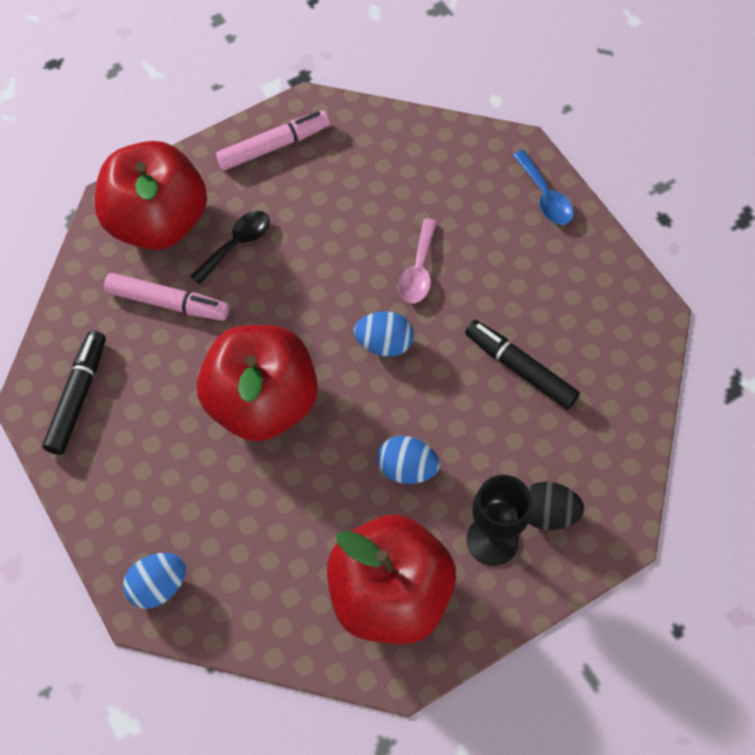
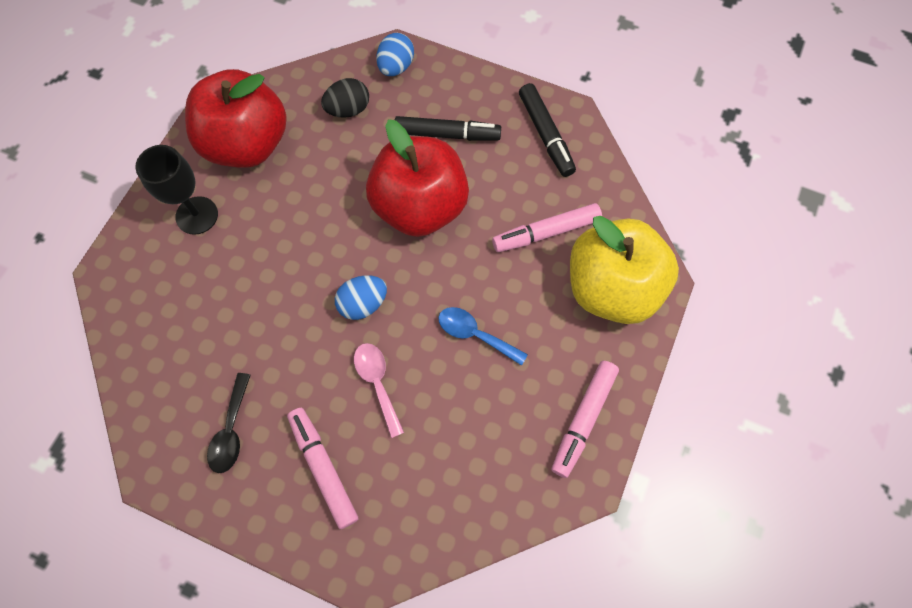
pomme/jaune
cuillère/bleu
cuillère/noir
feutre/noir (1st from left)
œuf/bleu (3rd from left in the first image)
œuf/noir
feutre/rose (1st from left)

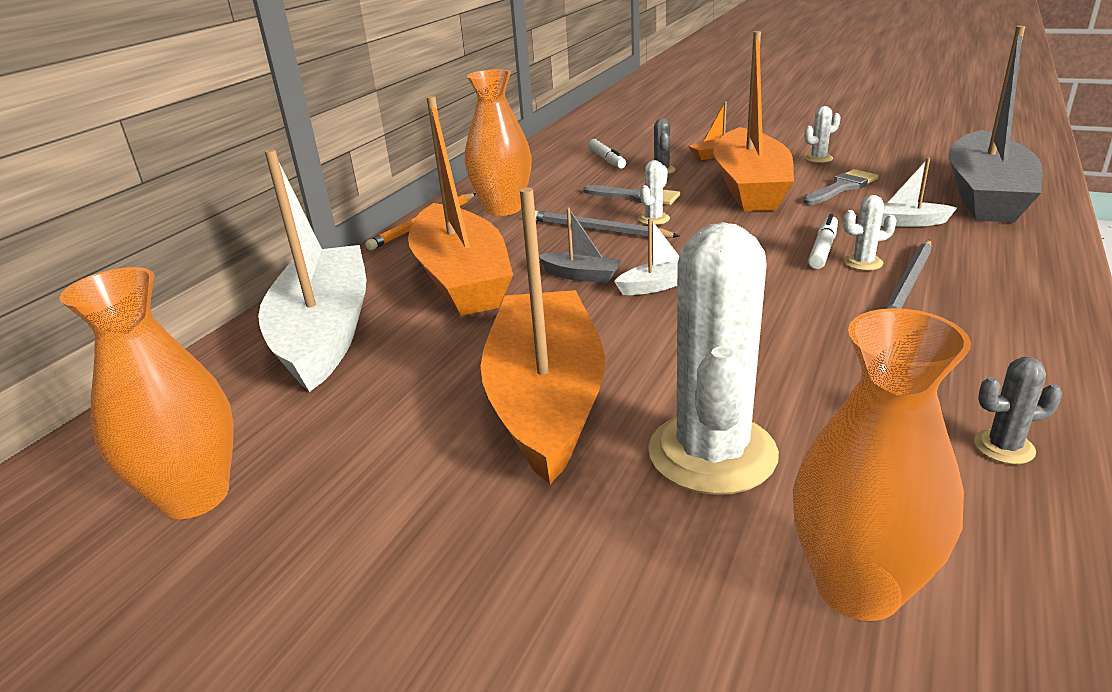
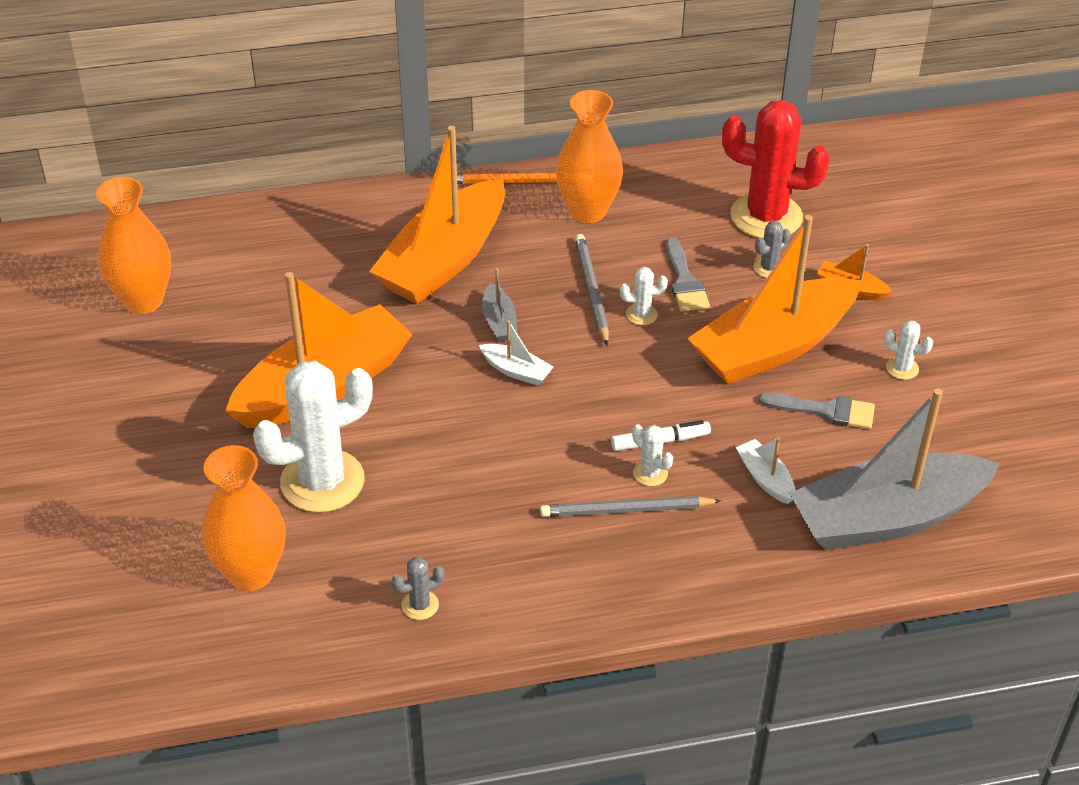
cactus/rouge
bateau/blanc (1st from left in the first image)
cactus/gris (1st from left)

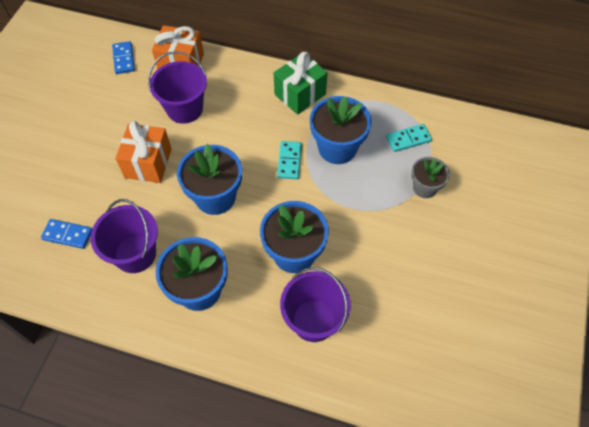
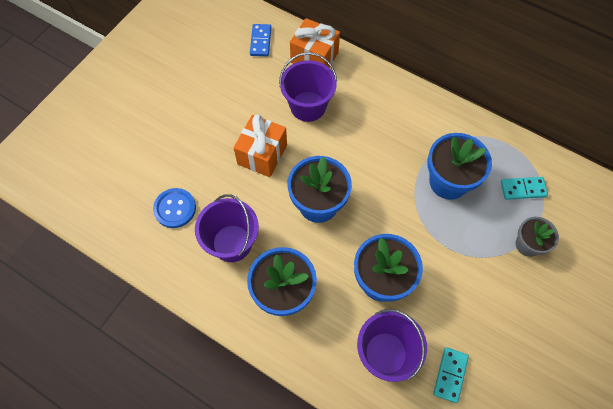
cadeau/vert
domino/turquoise (1st from left)
bouton/bleu

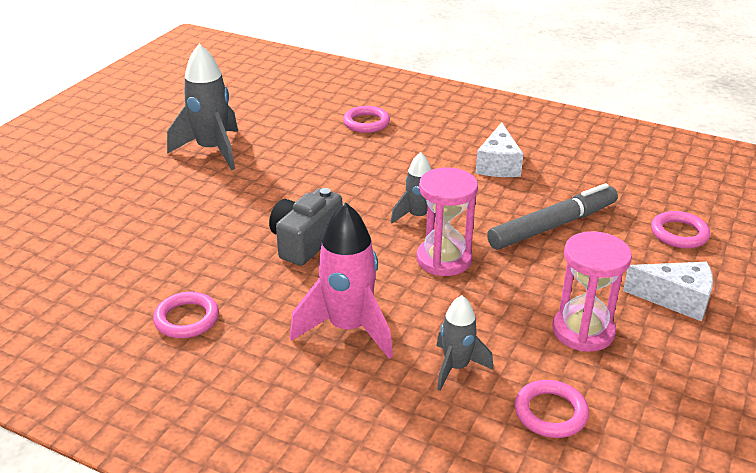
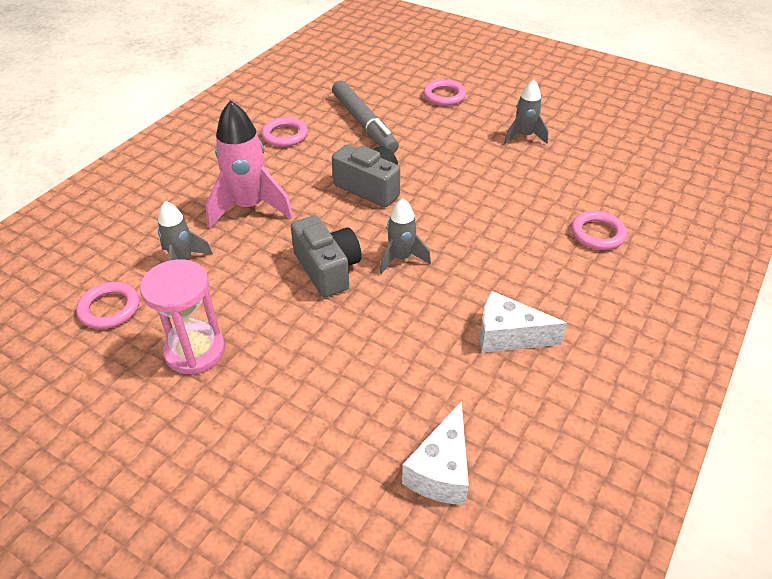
fusée/gris (3rd from left)
appareil photo/gris (1st from left)
feutre/gris
anneau/rose (3rd from left)
fromage/blanc (1st from left)

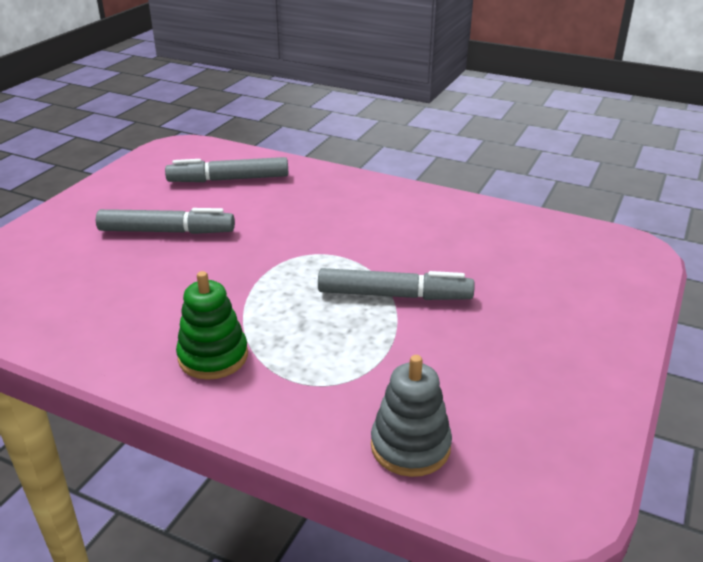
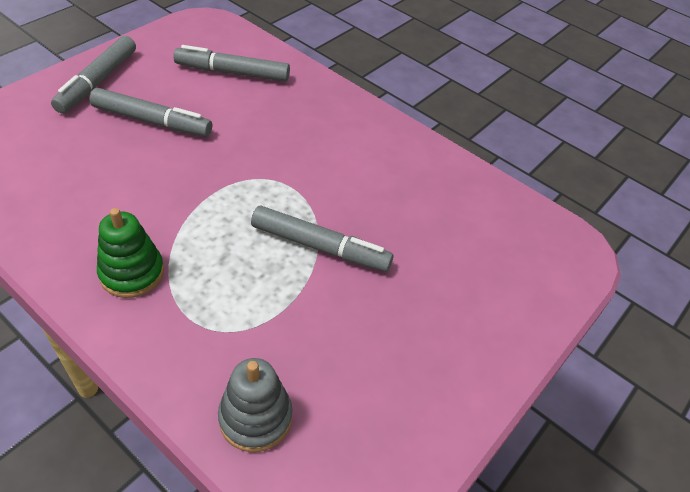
feutre/gris (1st from left)

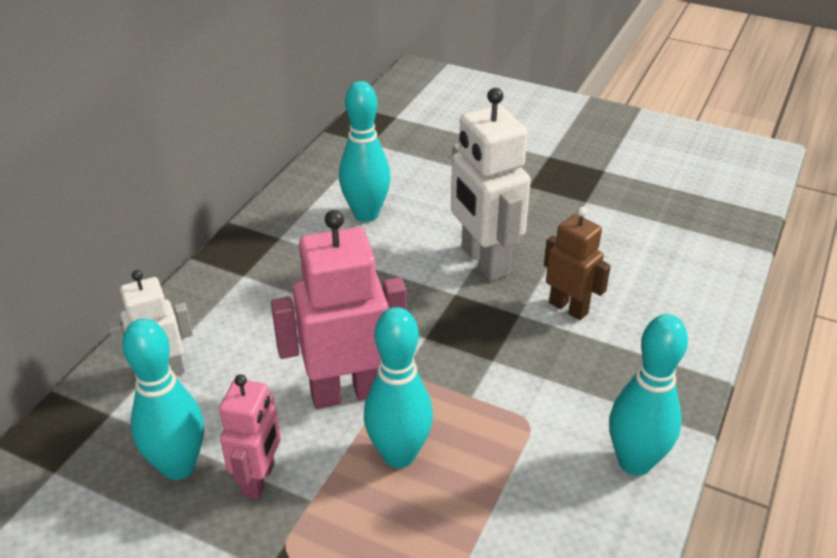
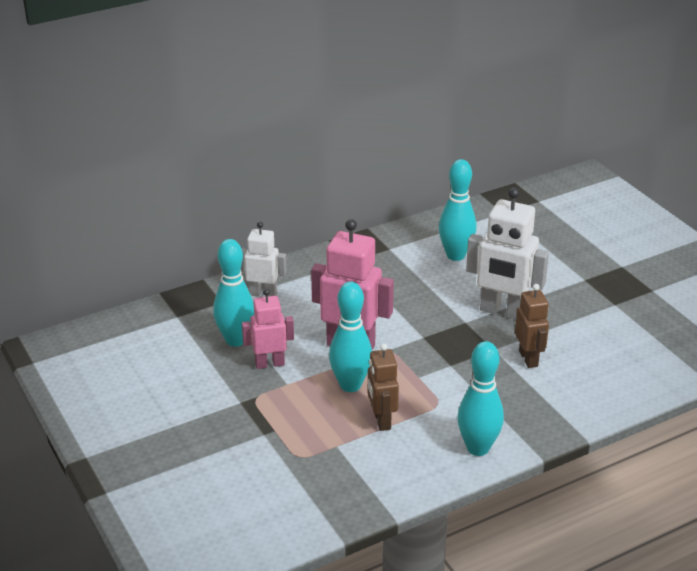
robot/blanc (2nd from left)
robot/rose (1st from left)
robot/marron (1st from left)

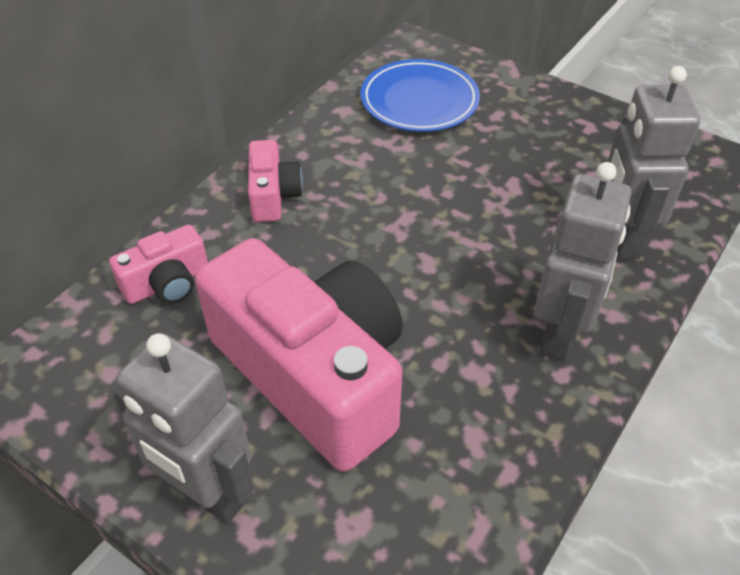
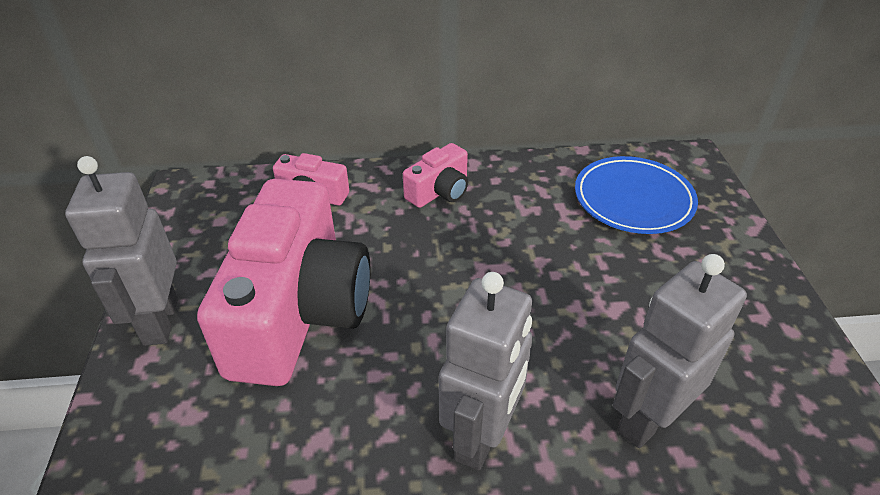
robot/gris (2nd from left)

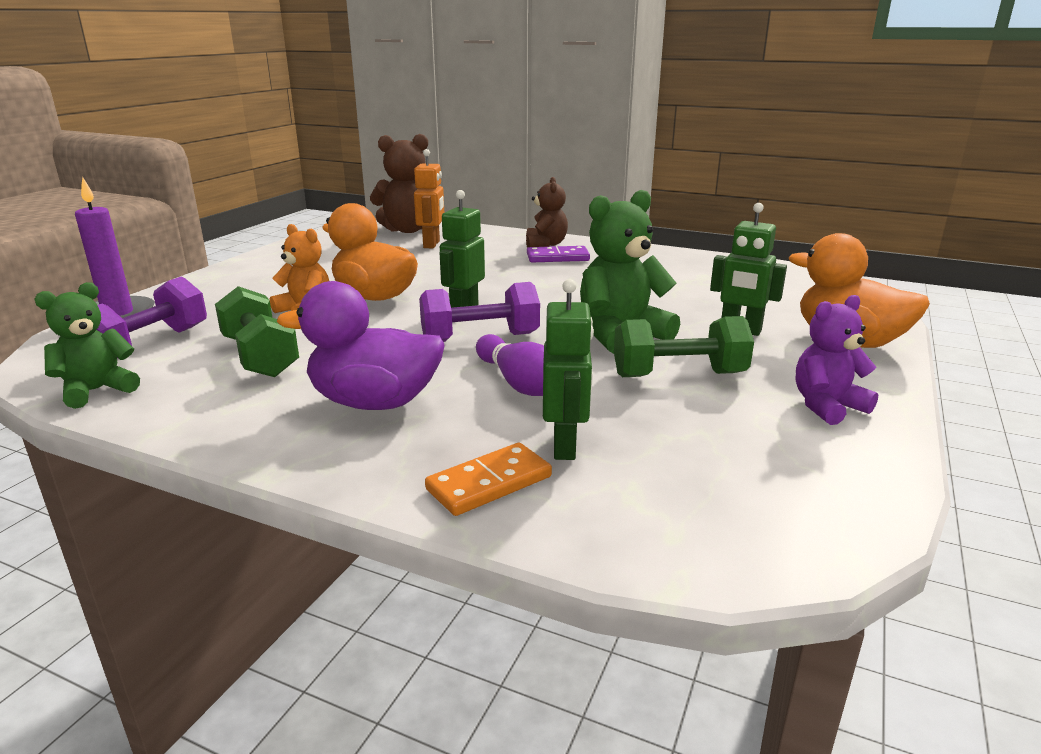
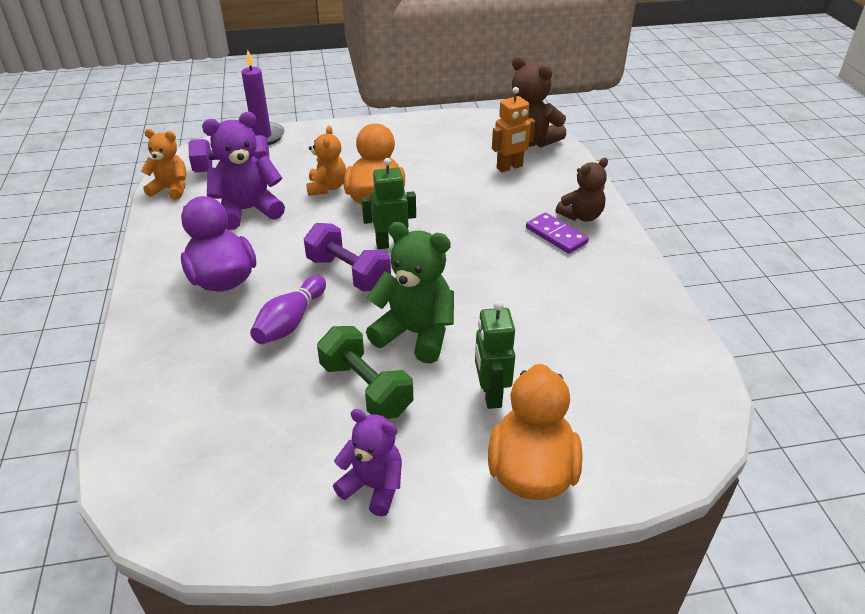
robot/vert (2nd from left in the first image)
ours en peluche/orange (1st from left)
ours en peluche/violet (1st from left)
domino/orange

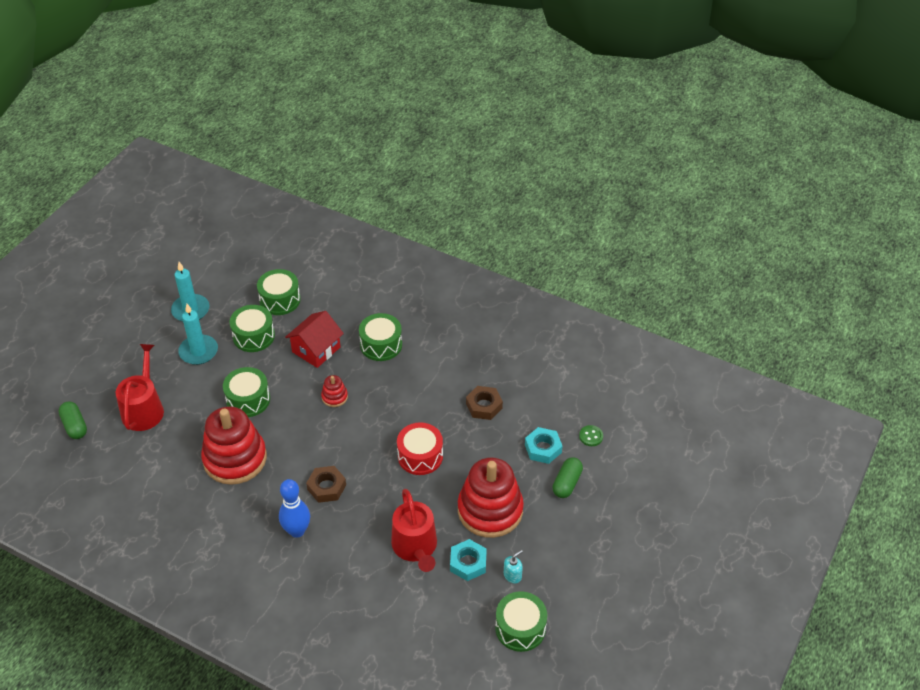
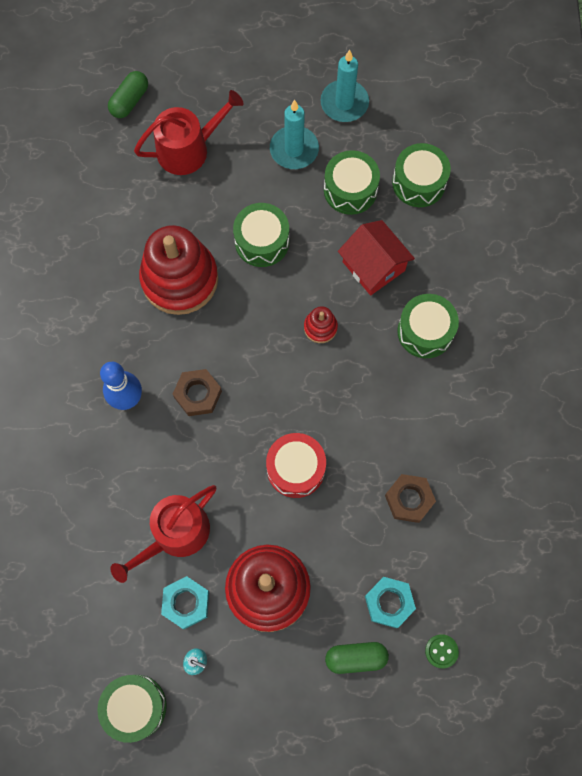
maison/rouge

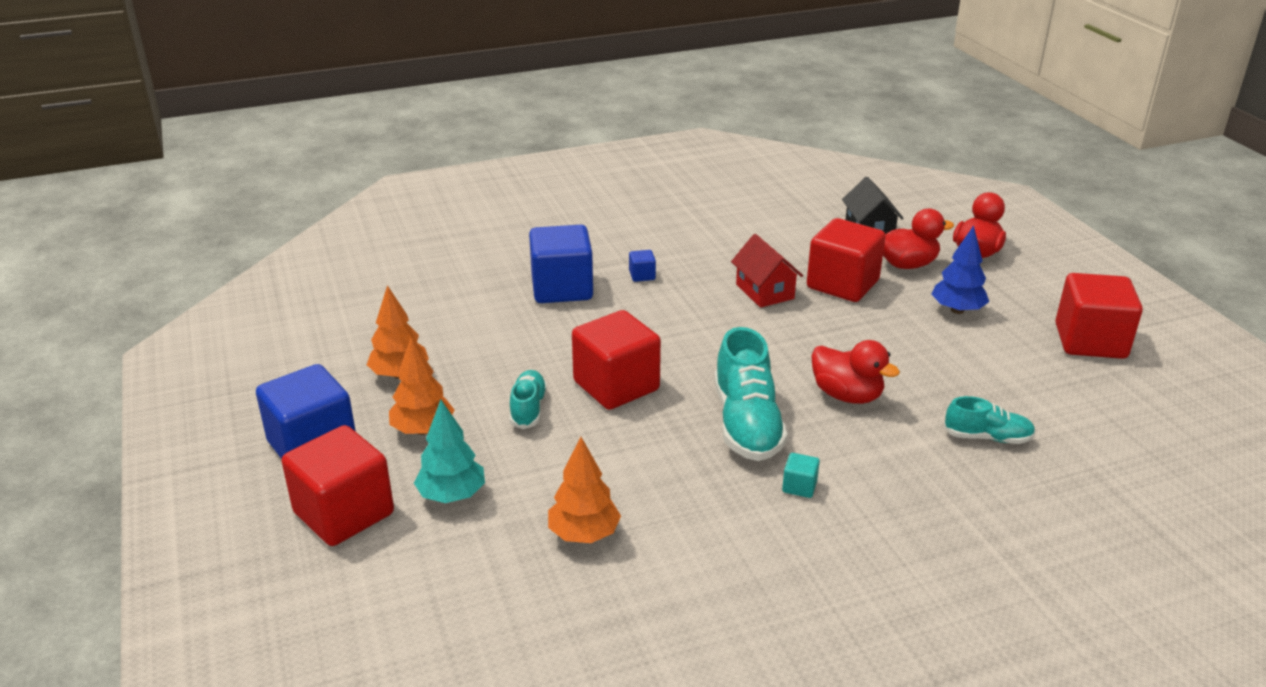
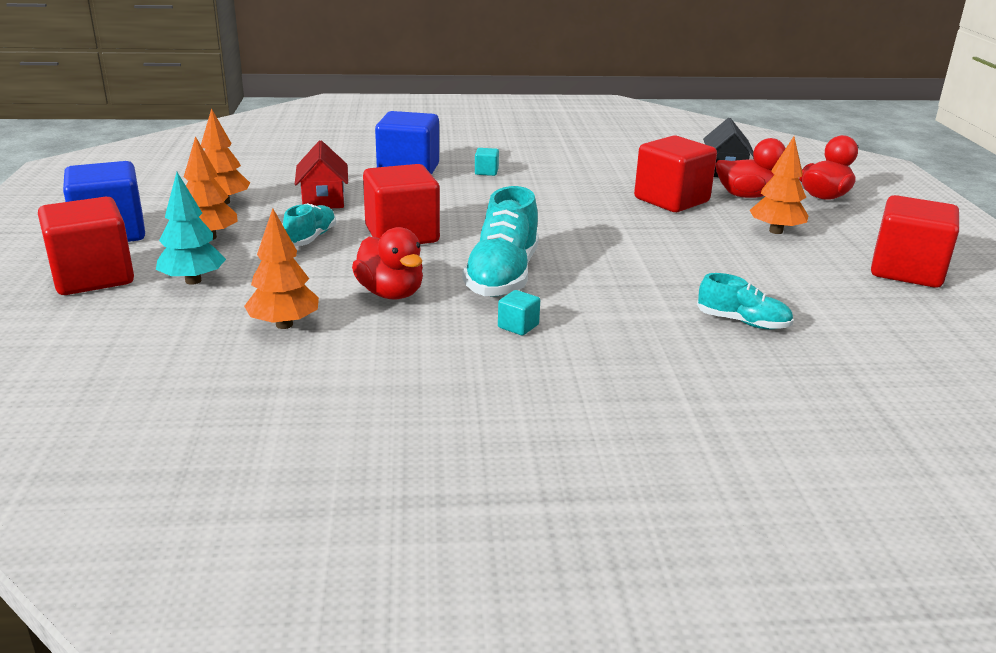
arbre/orange (4th from left)
maison/rouge
cube/turquoise (1st from left)
canard/rouge (1st from left)

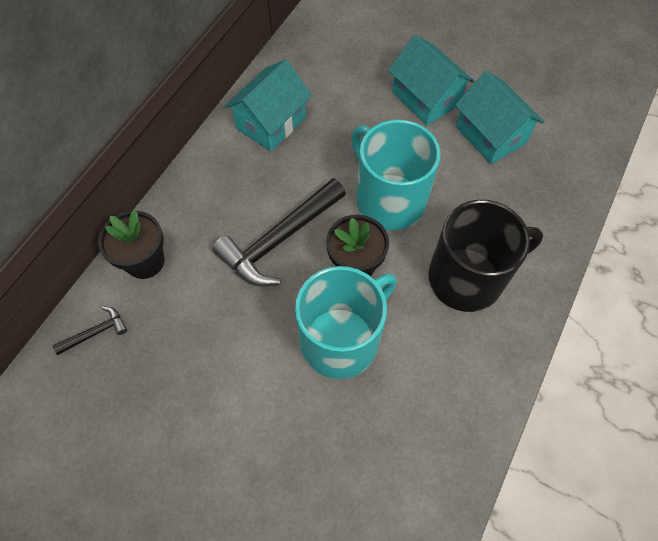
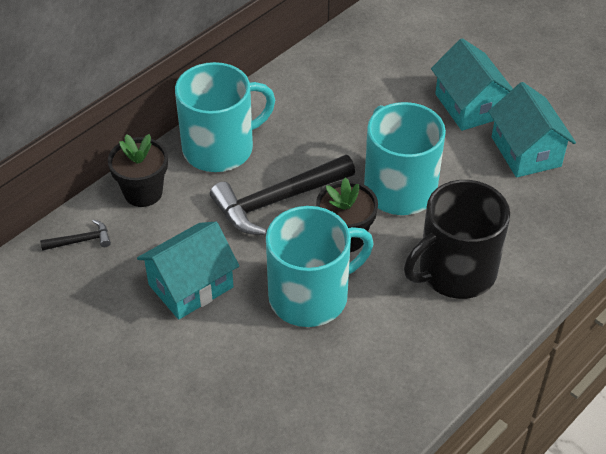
maison/turquoise (1st from left)
tasse/noir
tasse/turquoise (1st from left)

